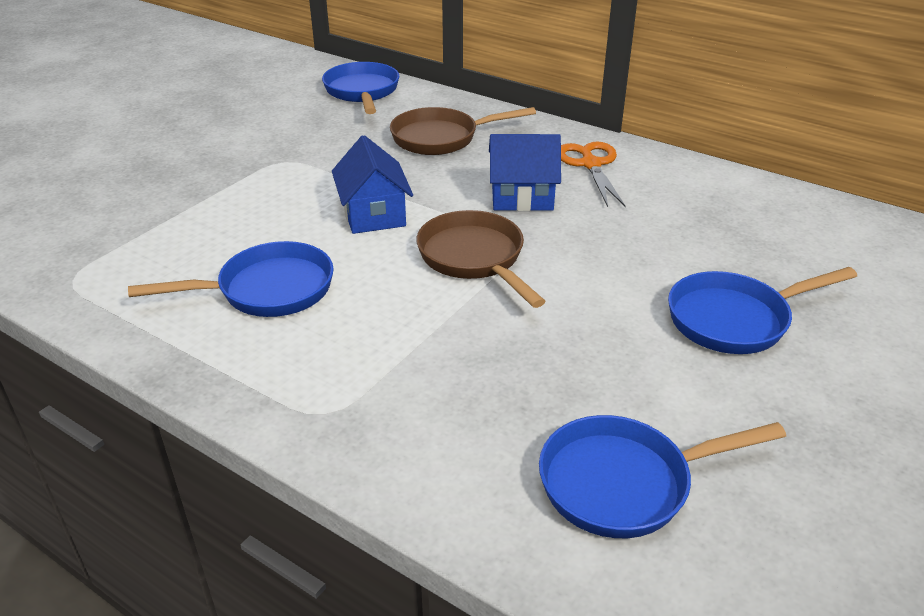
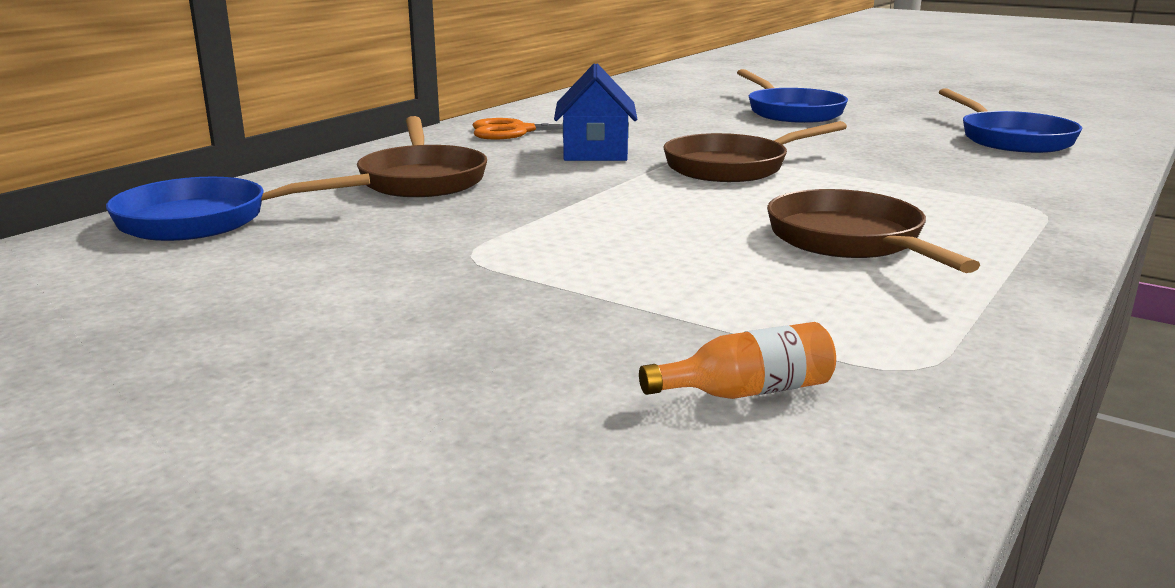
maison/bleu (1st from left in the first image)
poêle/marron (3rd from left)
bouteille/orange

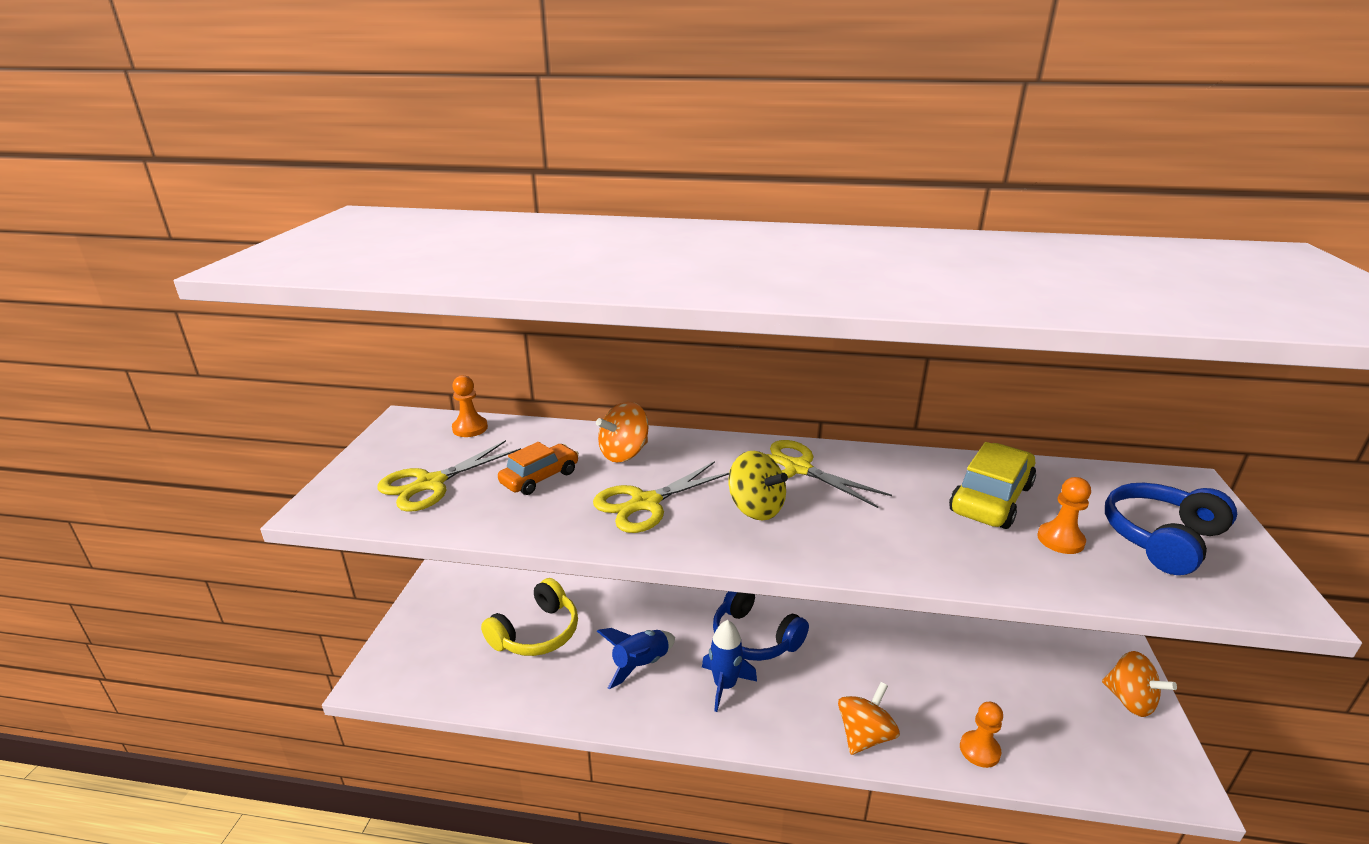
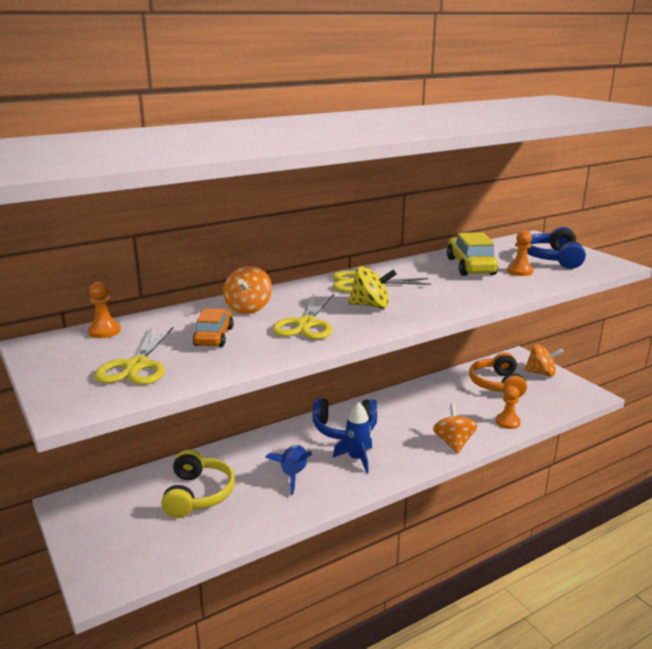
casque audio/orange

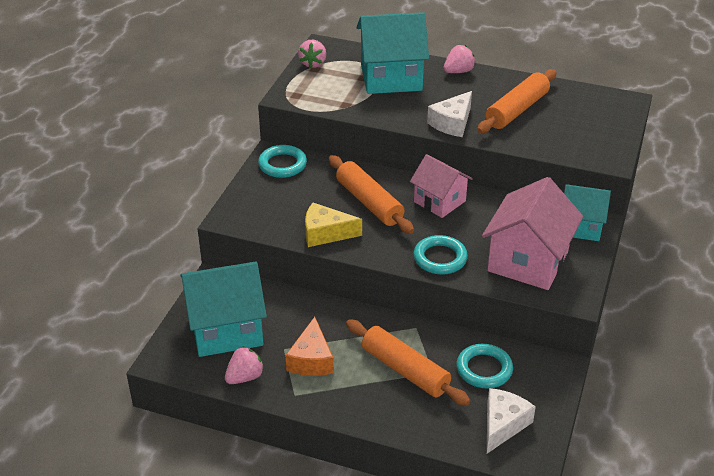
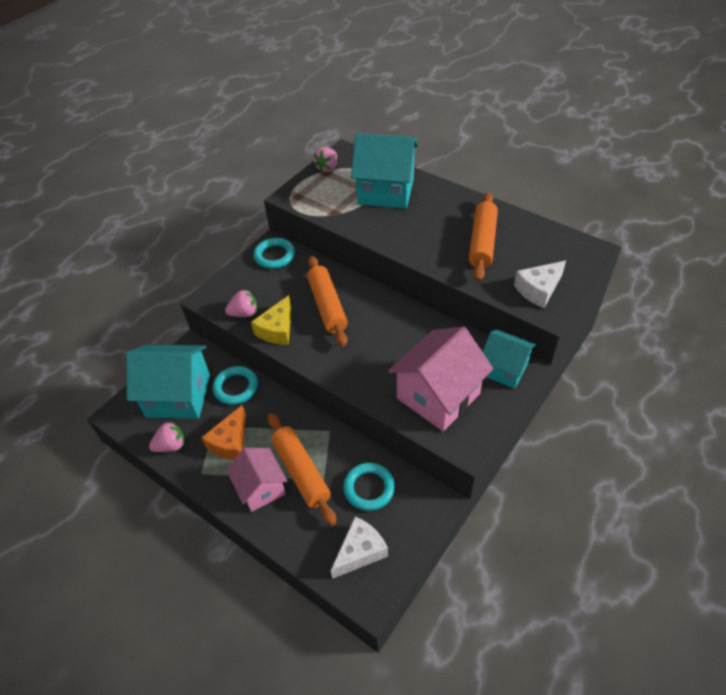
fraise/rose (2nd from left)
rouleau à pâtisserie/orange (3rd from left)
fromage/blanc (2nd from left)
maison/rose (1st from left)
fromage/jaune
anneau/turquoise (1st from left)

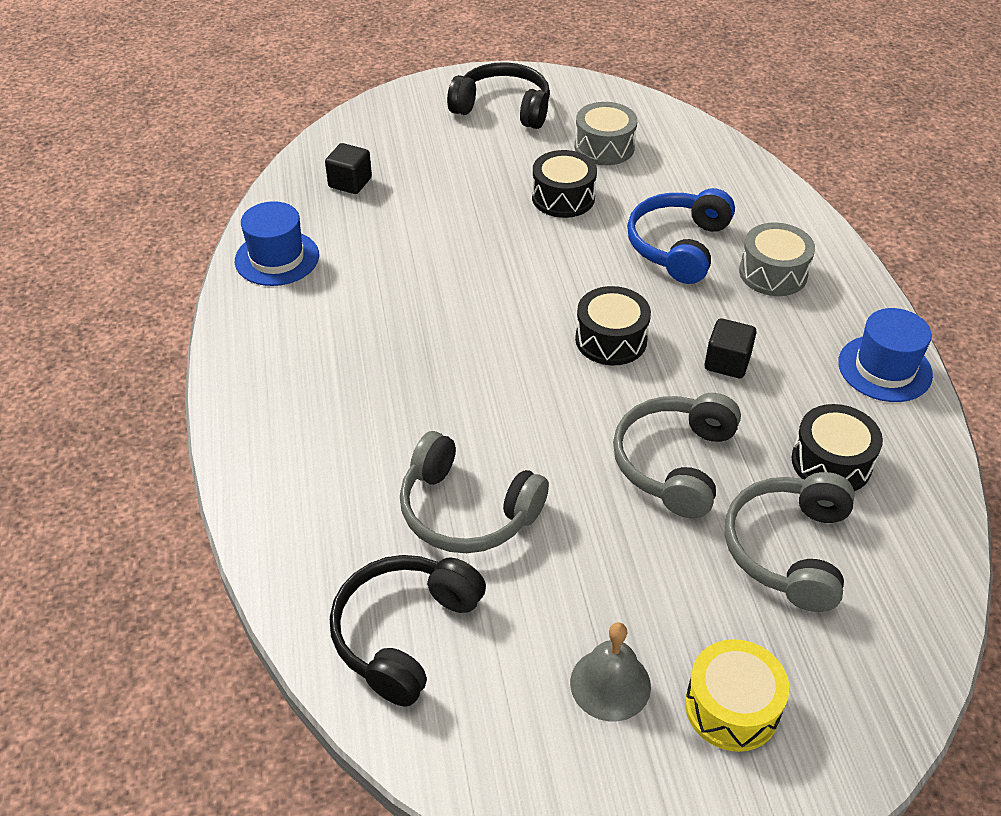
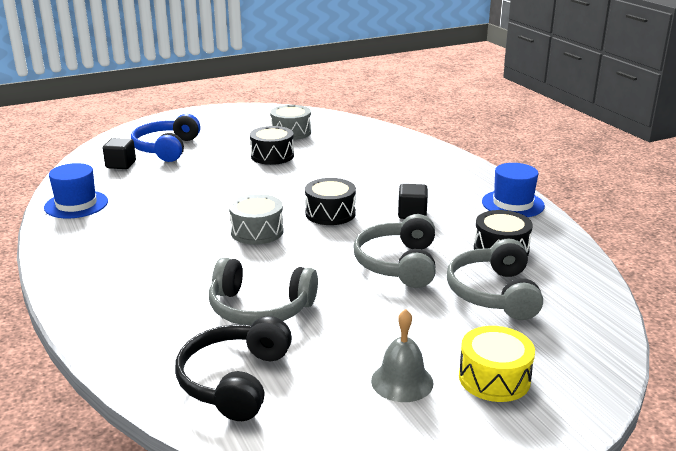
casque audio/noir (2nd from left in the first image)
casque audio/bleu
tambour/gris (1st from left)

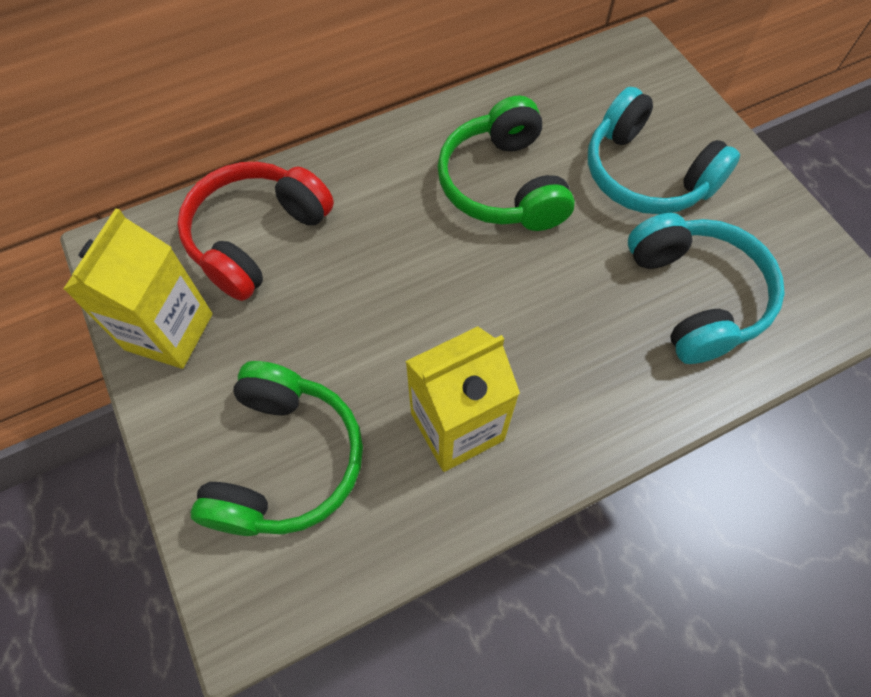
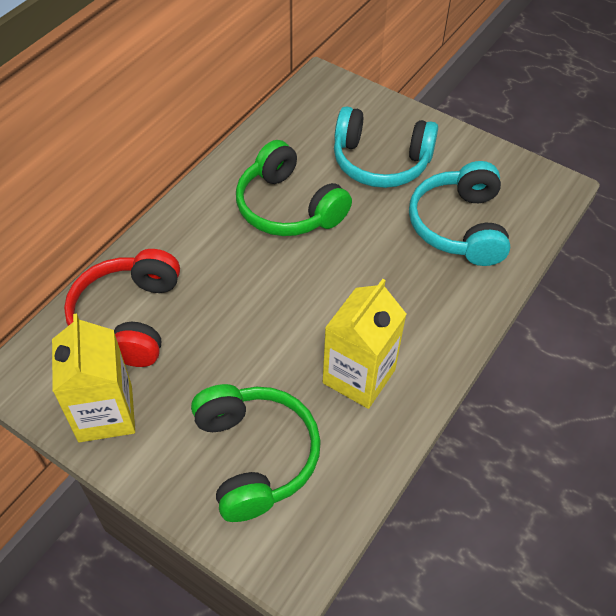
casque audio/turquoise (2nd from left)

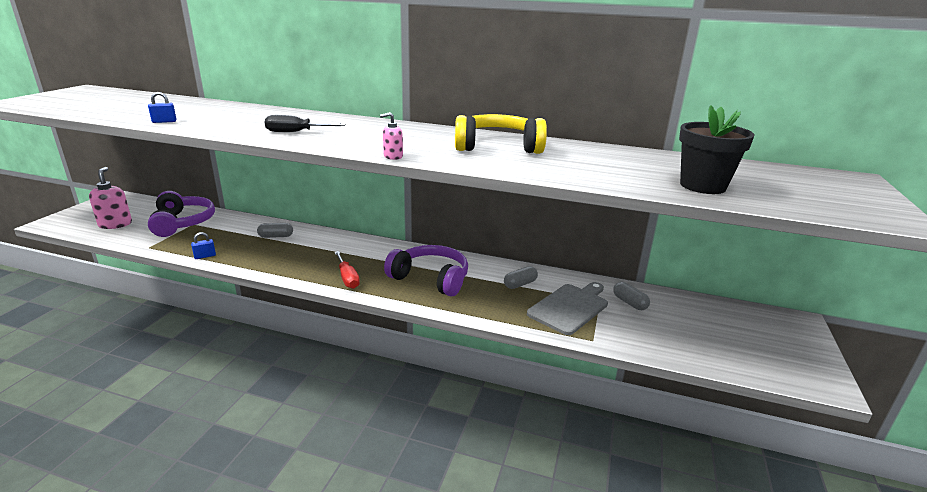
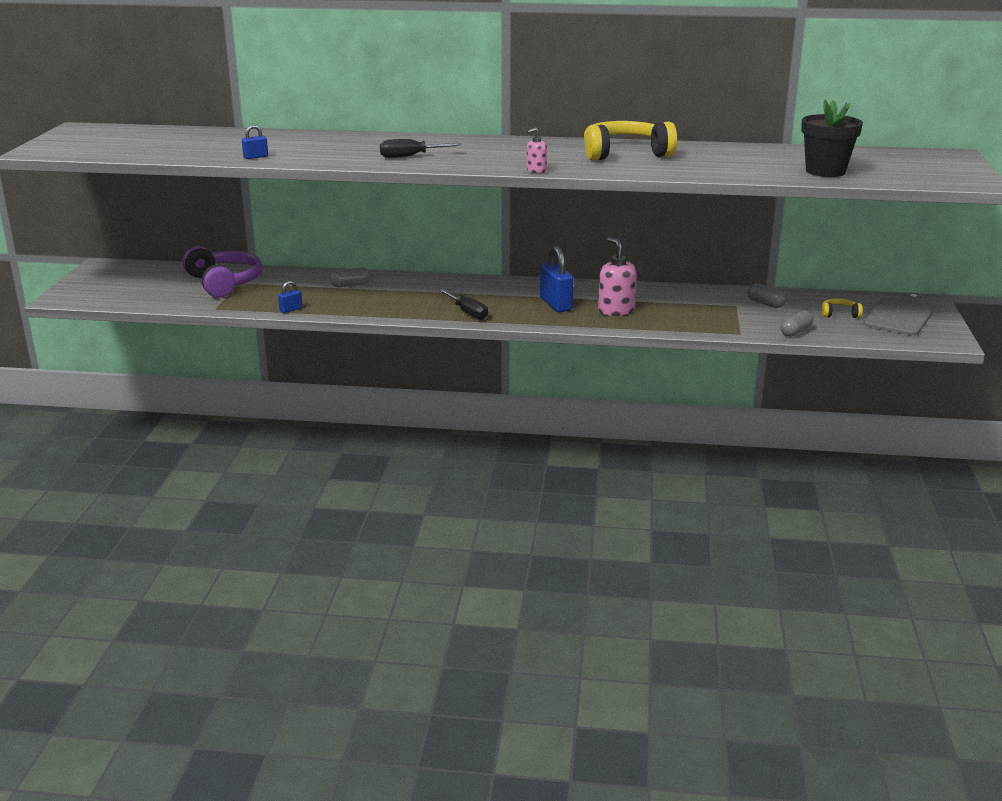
distributeur de savon/rose (2nd from left)
cadenas/bleu (3rd from left)
tournevis/noir (2nd from left)
gélule/gris (3rd from left)
planche à découper/gris
casque audio/jaune (2nd from left)

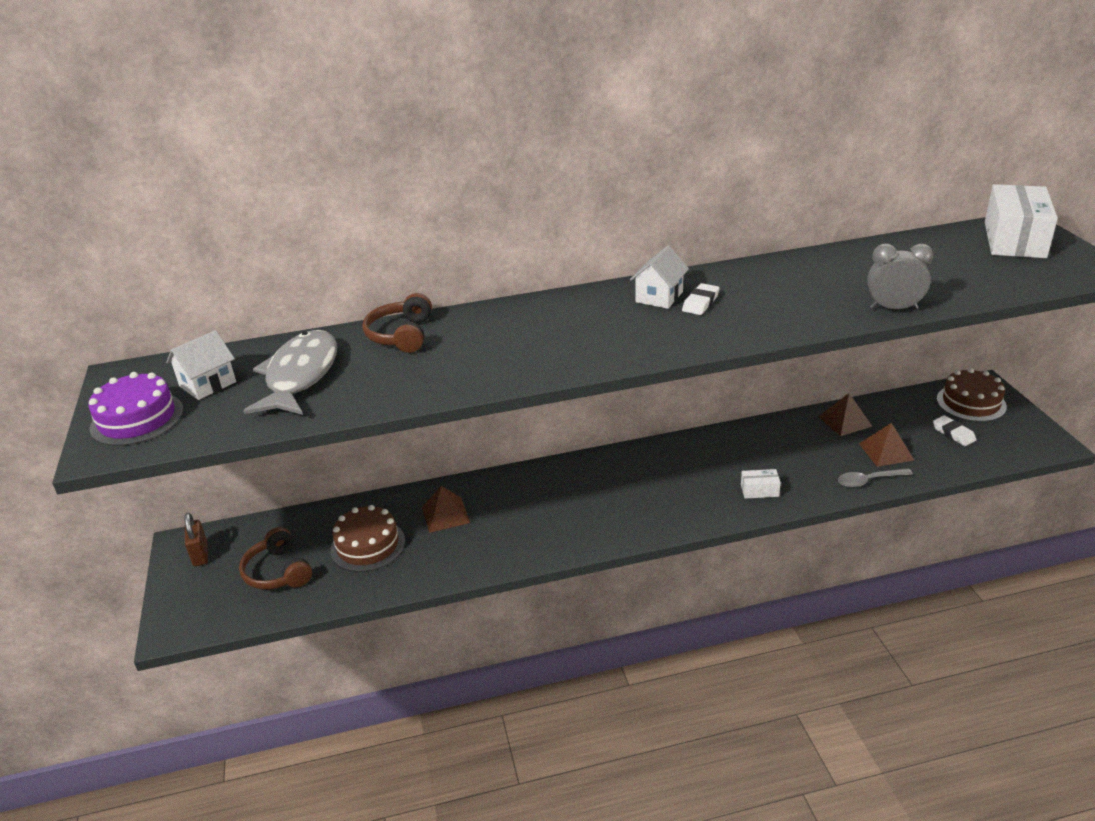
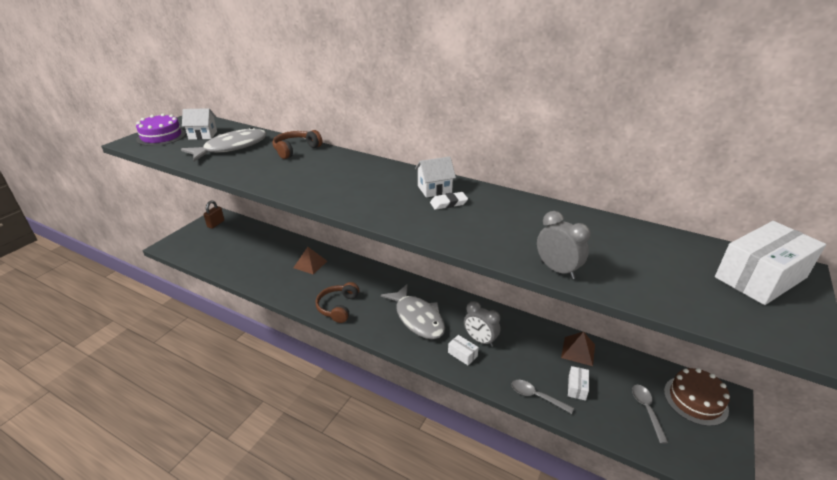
cuillère/gris (2nd from left)
boîte/blanc (2nd from left)
gâteau/marron (1st from left in the first image)
casque audio/marron (2nd from left)
poisson/gris (2nd from left)
réveil/gris (1st from left)

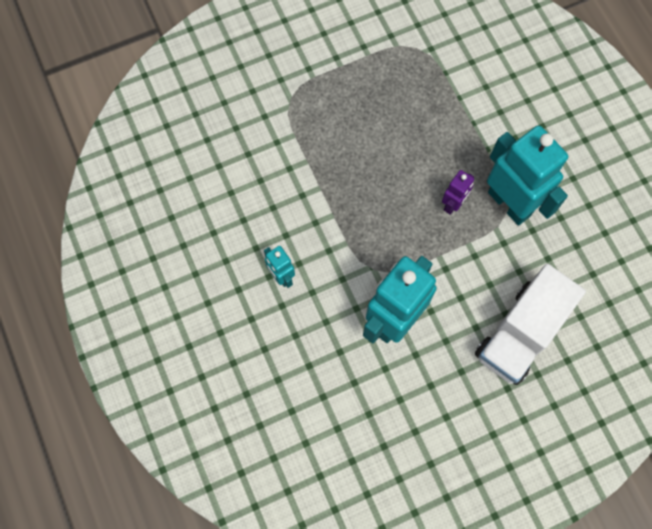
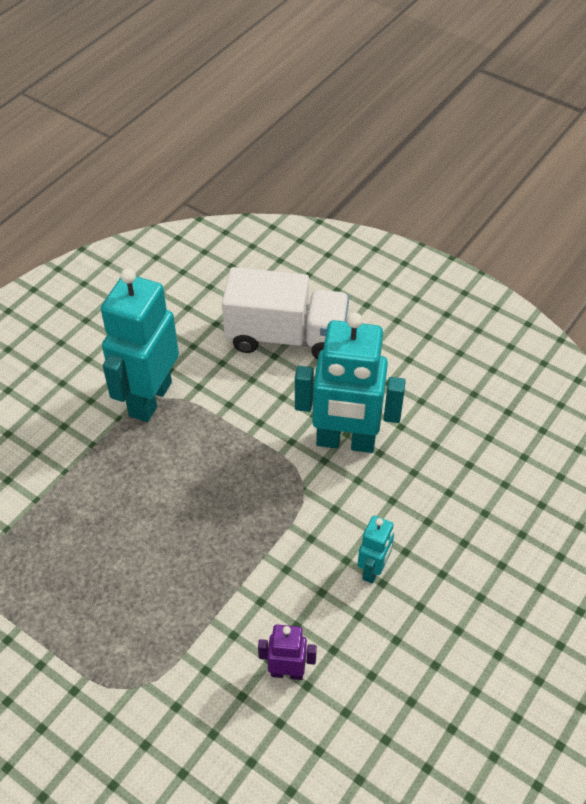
robot/violet

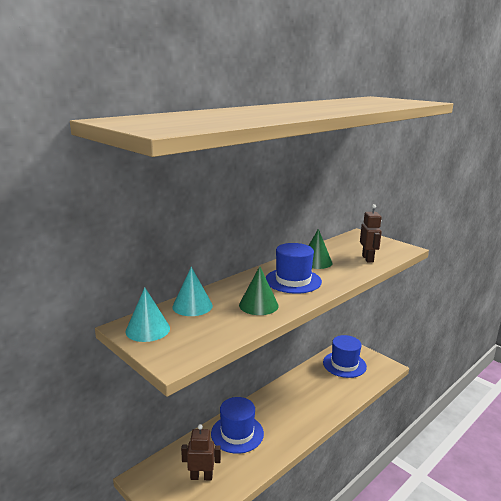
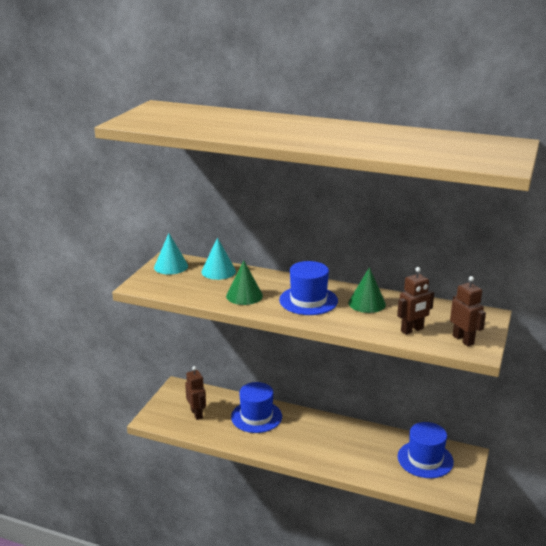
robot/marron (3rd from left)

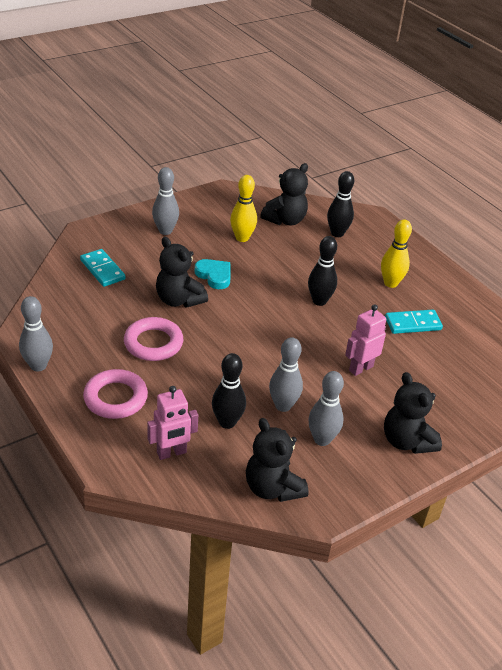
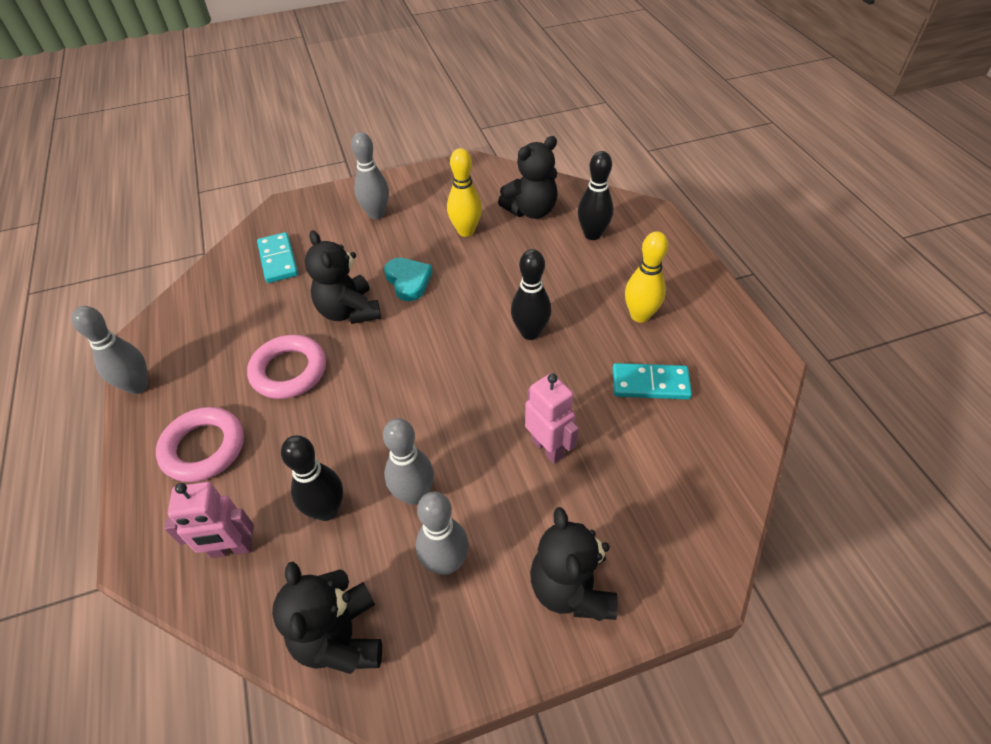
robot/rose (2nd from left)

